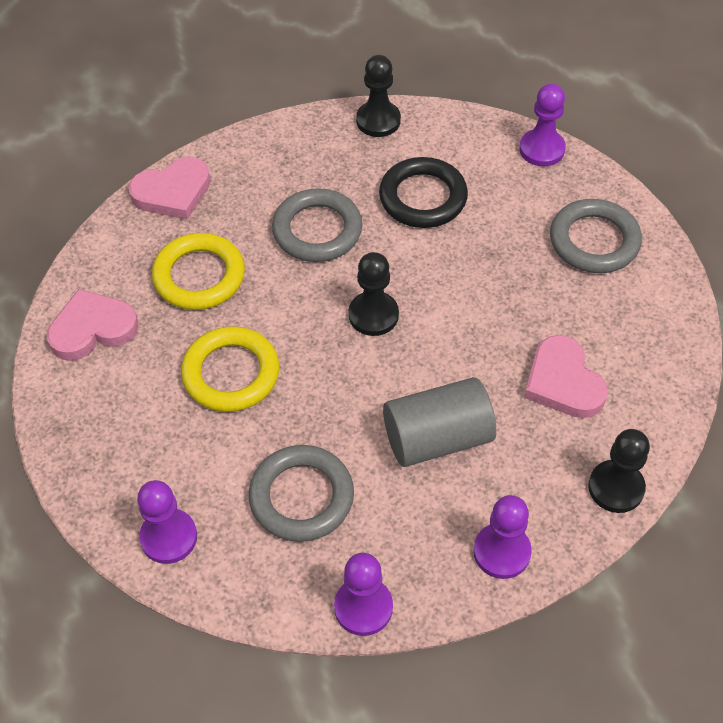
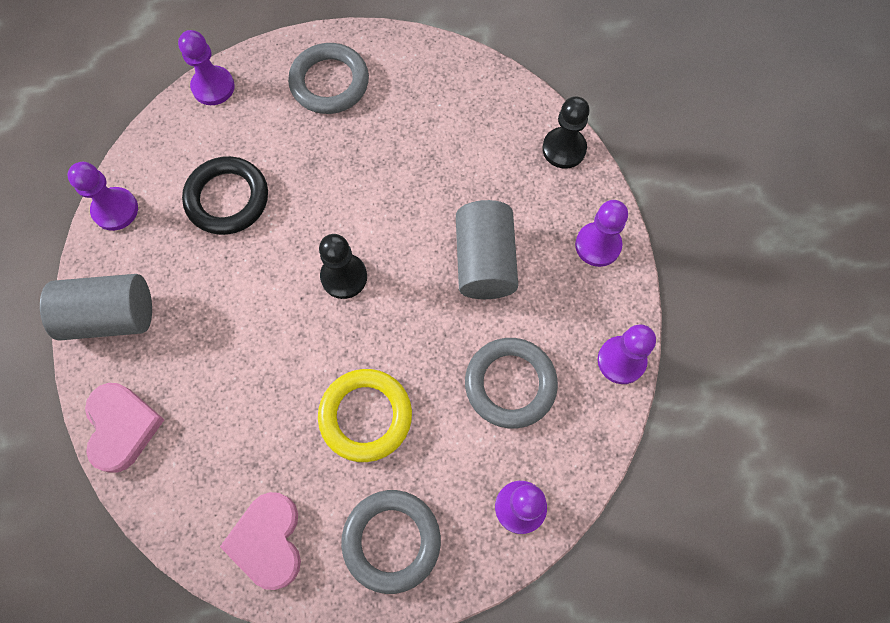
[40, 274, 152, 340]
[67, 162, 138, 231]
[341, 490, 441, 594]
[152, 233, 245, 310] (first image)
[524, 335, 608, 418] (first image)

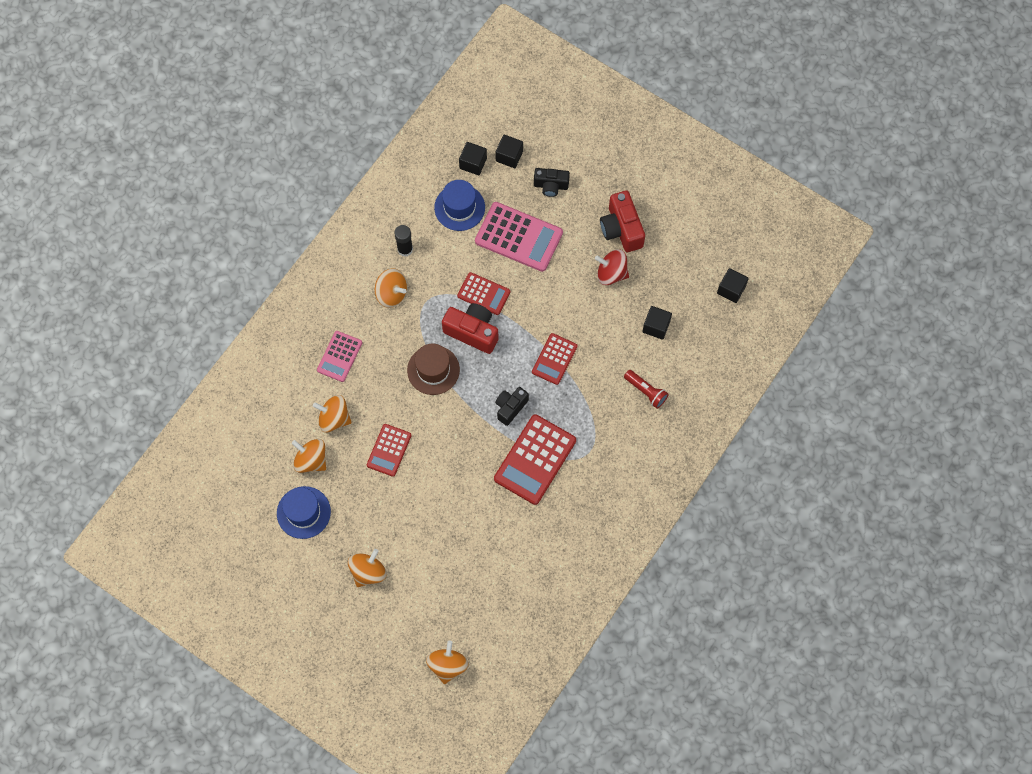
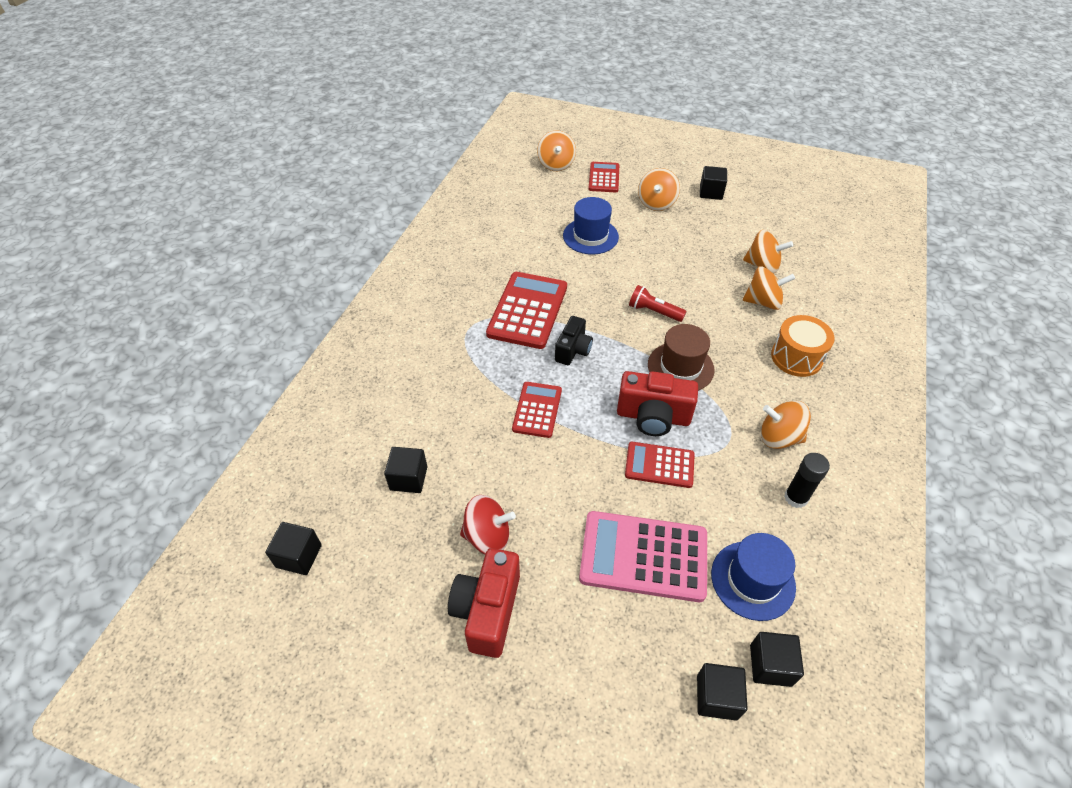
[448, 548, 520, 658]
[563, 197, 619, 255]
[588, 162, 619, 192]
[629, 285, 687, 322]
[700, 166, 727, 200]
[771, 315, 835, 377]
[534, 168, 570, 197] (first image)

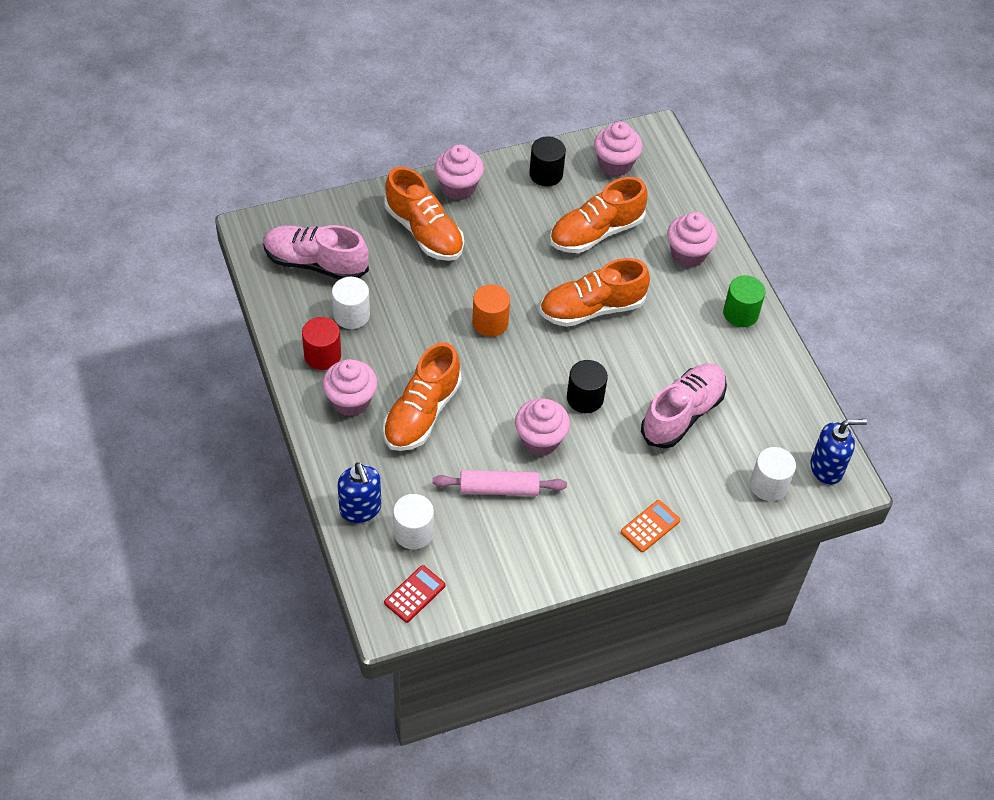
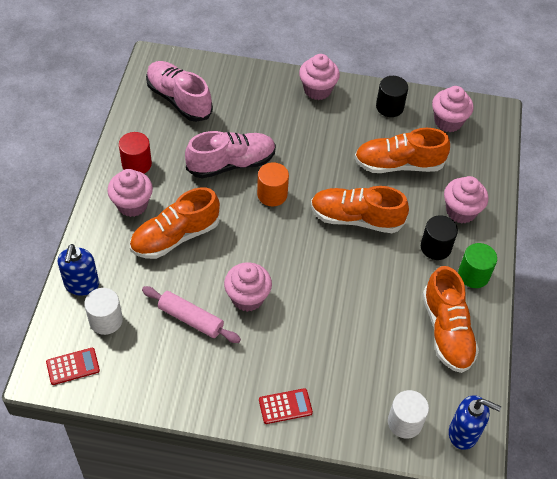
[185, 131, 276, 178]
[259, 388, 313, 424]
[421, 215, 458, 260]
[422, 266, 479, 373]
[332, 277, 370, 329] (first image)

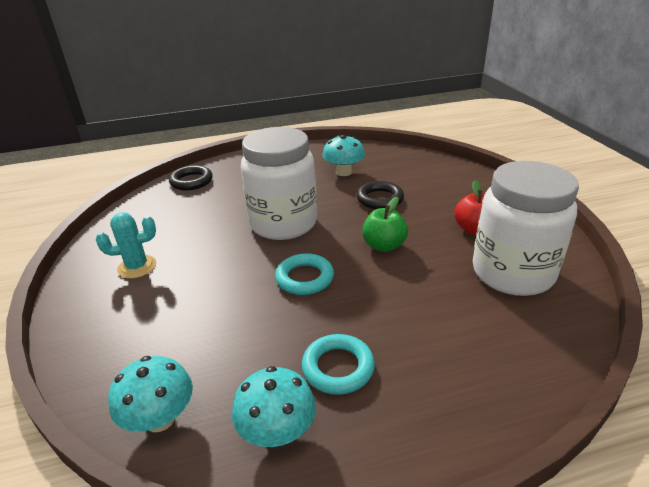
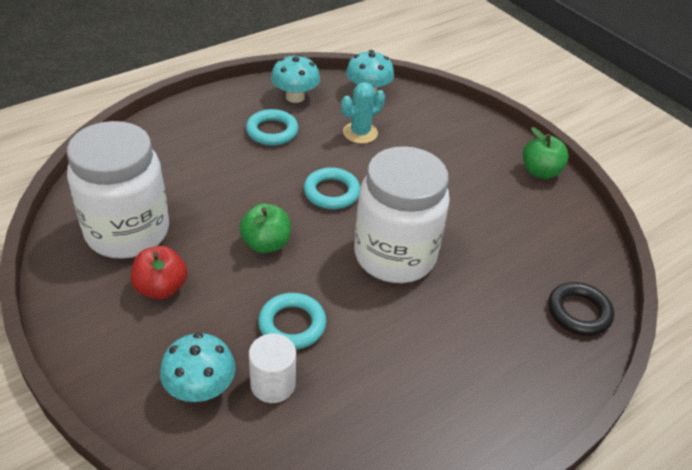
[160, 333, 236, 402]
[249, 334, 296, 403]
[258, 293, 326, 350]
[341, 82, 385, 144]
[523, 127, 569, 179]

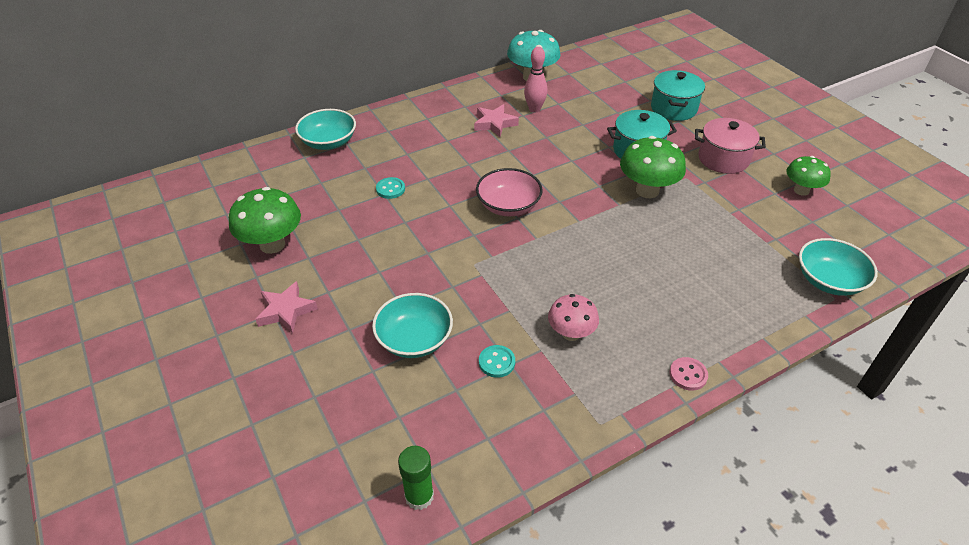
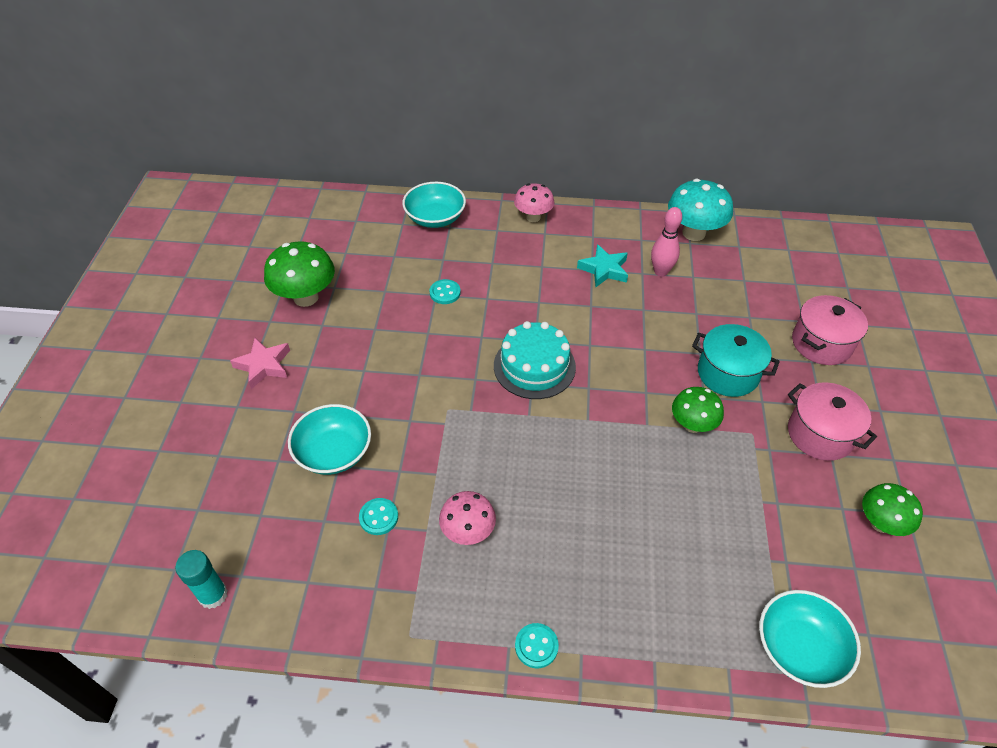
[175, 550, 228, 609]
[494, 321, 576, 399]
[514, 183, 555, 222]
[515, 623, 559, 668]
[577, 244, 628, 287]
[672, 387, 724, 433]
[792, 295, 868, 365]

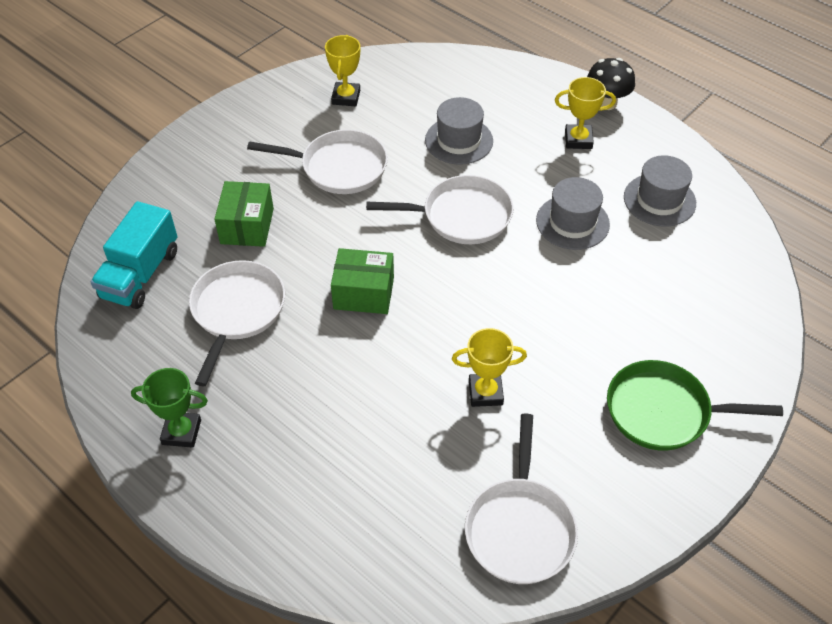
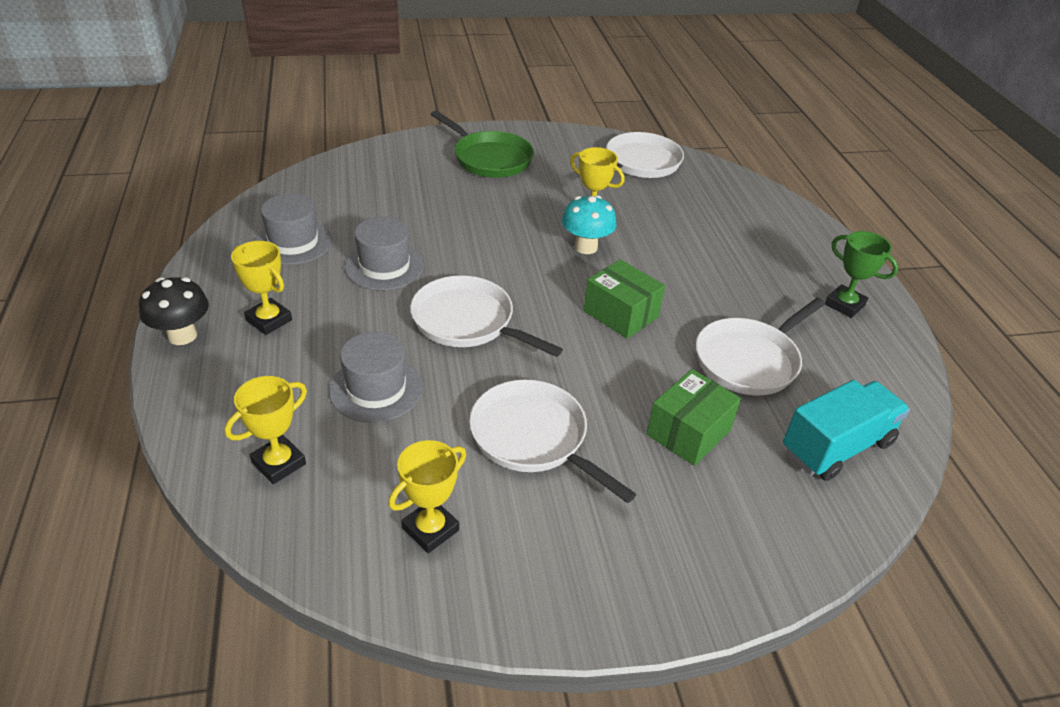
[225, 376, 307, 484]
[562, 195, 617, 254]

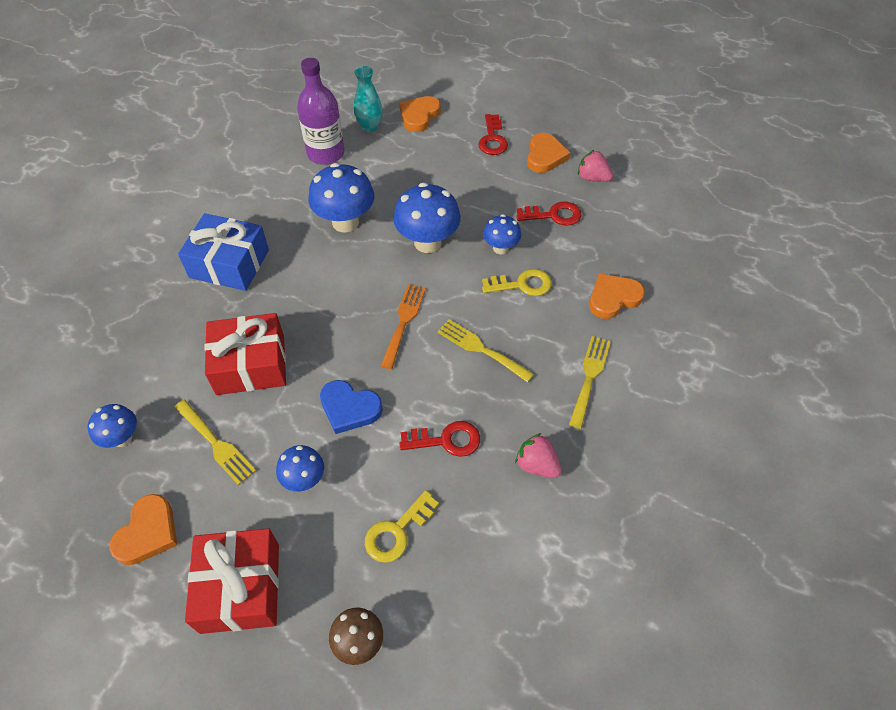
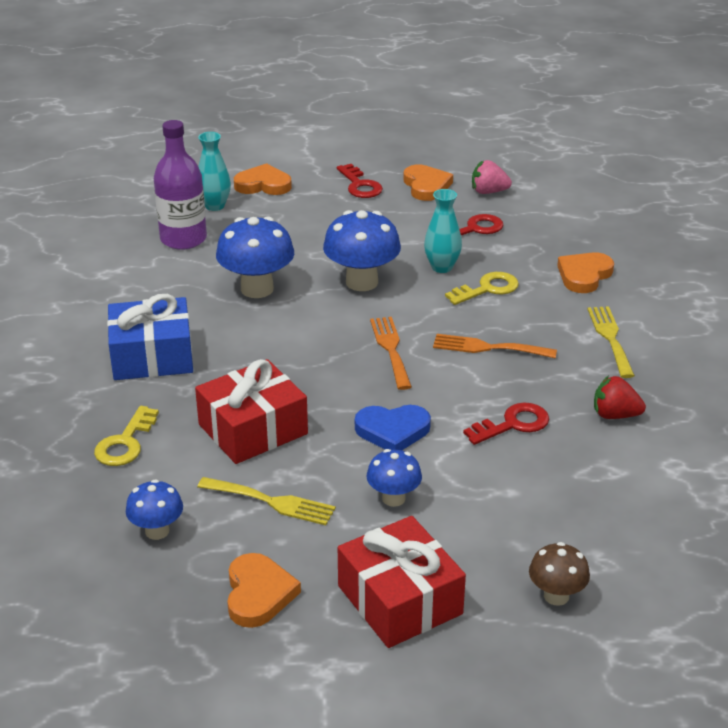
[94, 406, 159, 466]
[234, 163, 292, 195]
[424, 189, 462, 273]
[433, 334, 557, 358]
[594, 376, 646, 419]

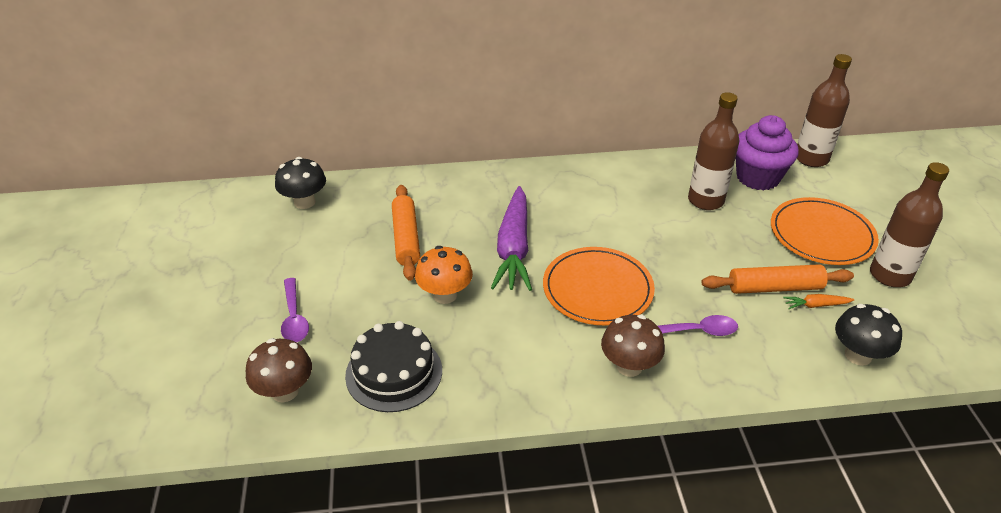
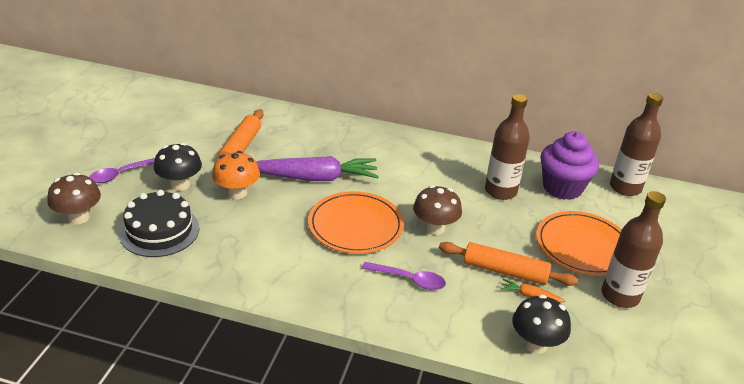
[89, 158, 155, 183]
[154, 143, 202, 191]
[257, 156, 379, 181]
[413, 185, 462, 235]

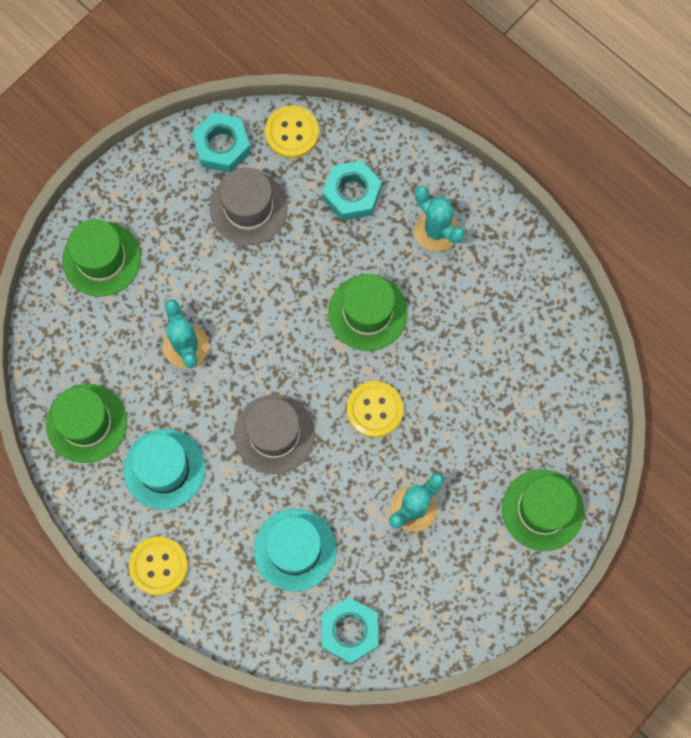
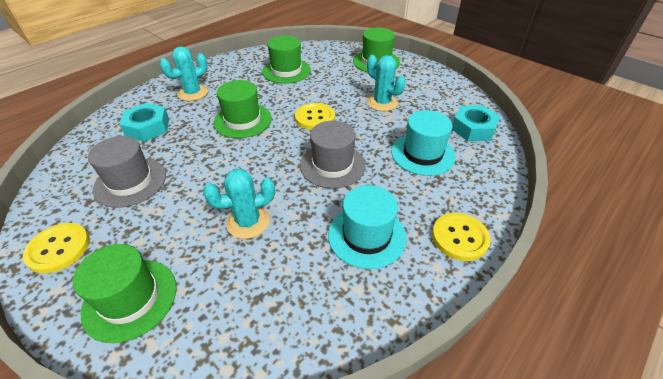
[23, 223, 90, 273]
[262, 36, 311, 84]
[192, 112, 251, 173] (first image)

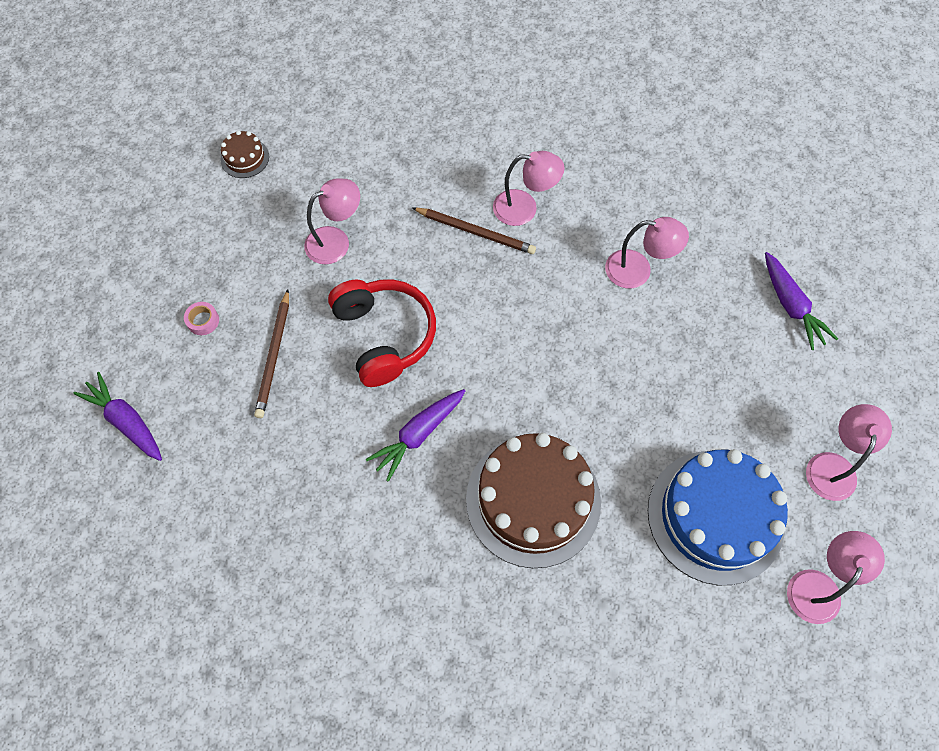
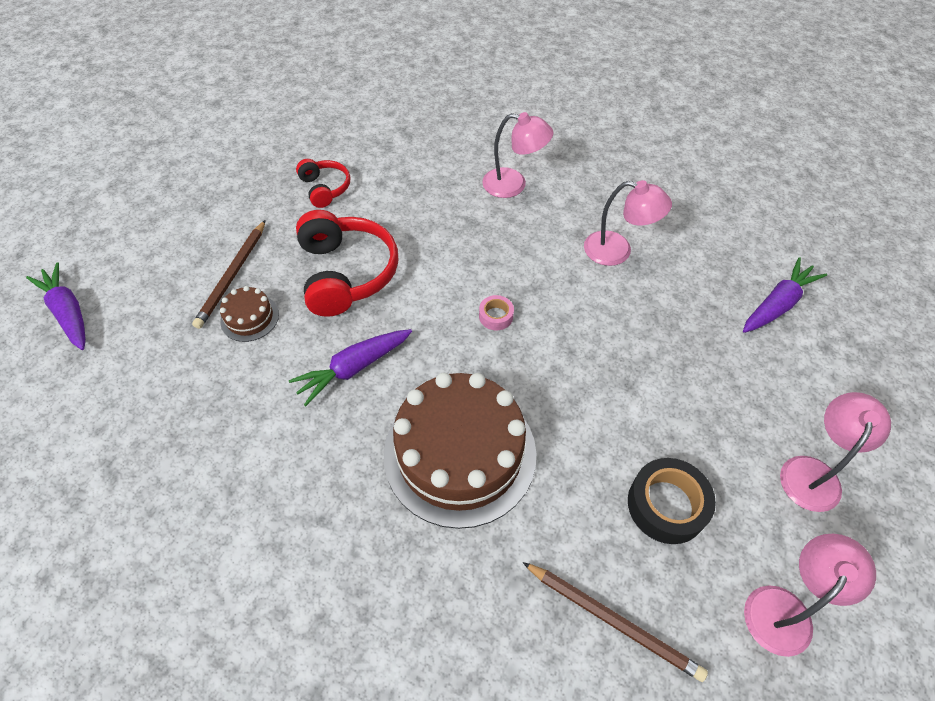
[220, 286, 279, 342]
[296, 159, 350, 208]
[479, 295, 514, 330]
[522, 562, 708, 682]
[628, 458, 716, 544]
[743, 257, 827, 333]

